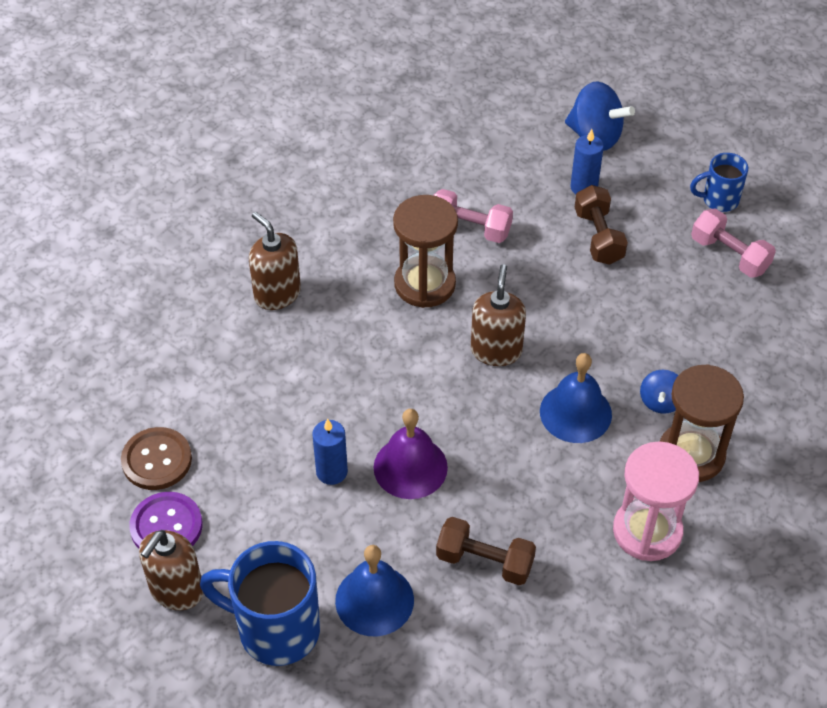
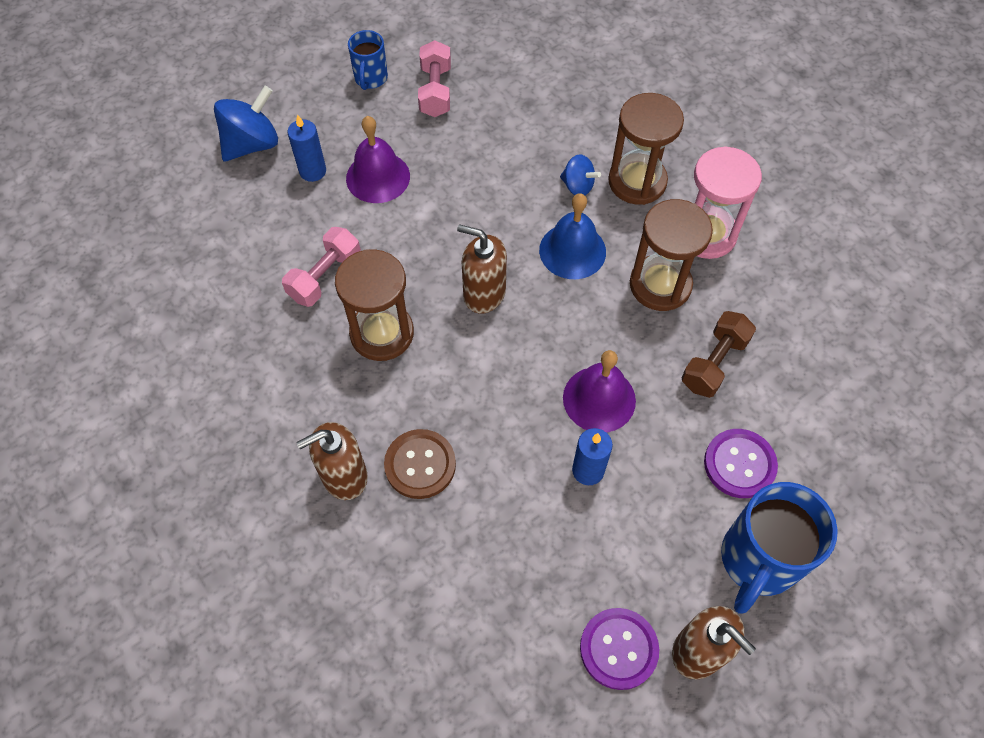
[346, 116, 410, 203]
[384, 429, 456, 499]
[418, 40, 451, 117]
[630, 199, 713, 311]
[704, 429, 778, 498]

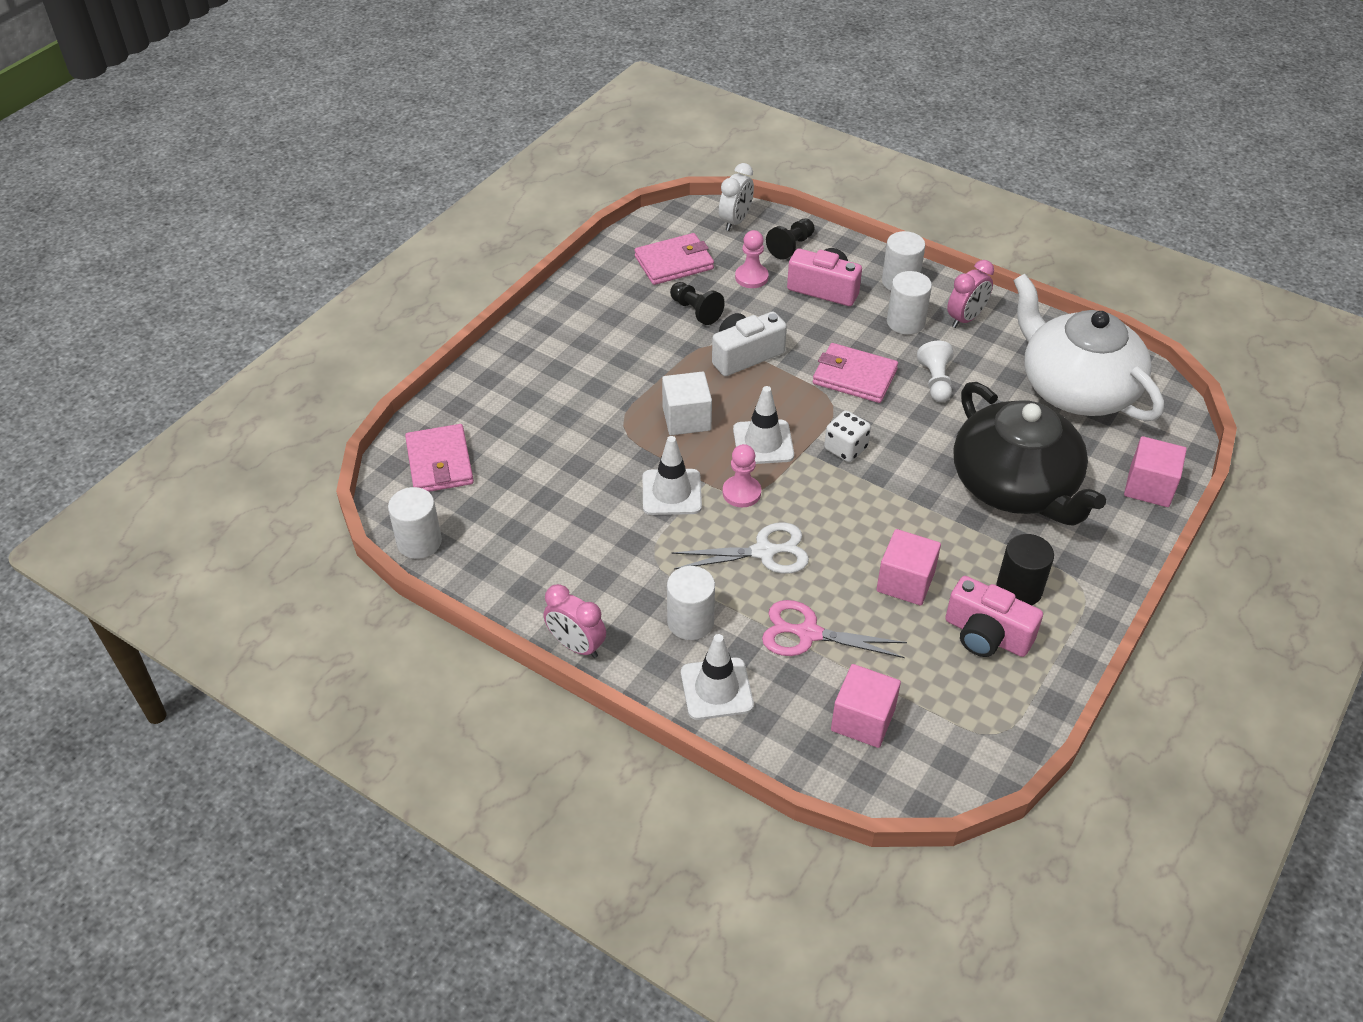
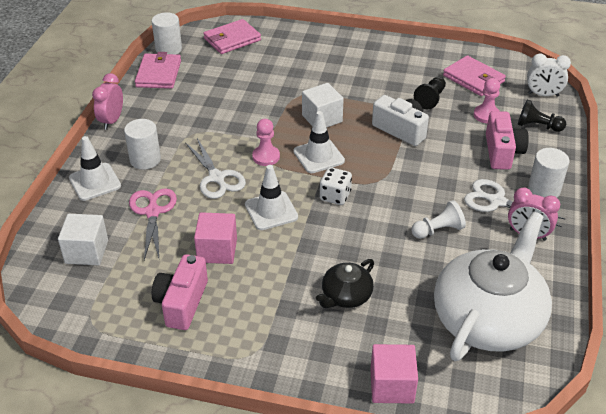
[58, 214, 108, 265]
[135, 52, 181, 89]
[245, 165, 298, 230]
[316, 259, 374, 308]
[464, 179, 565, 227]
[996, 534, 1054, 605] (first image)

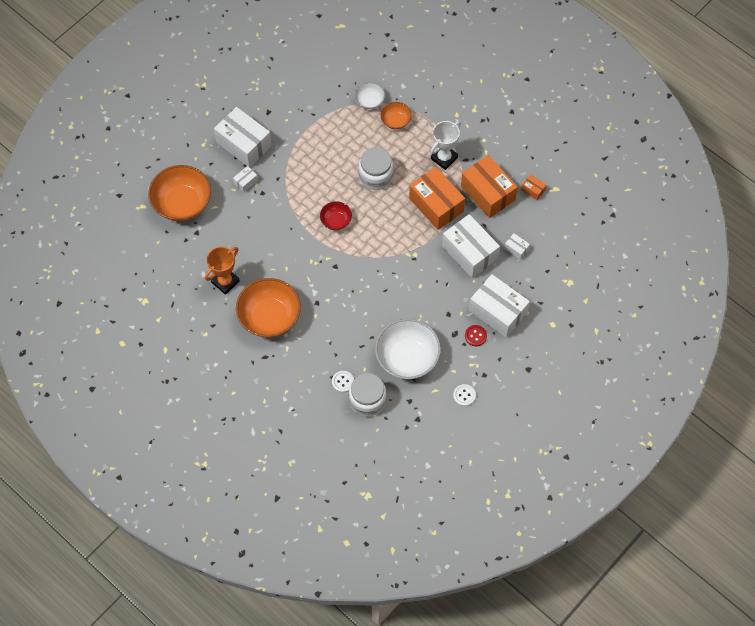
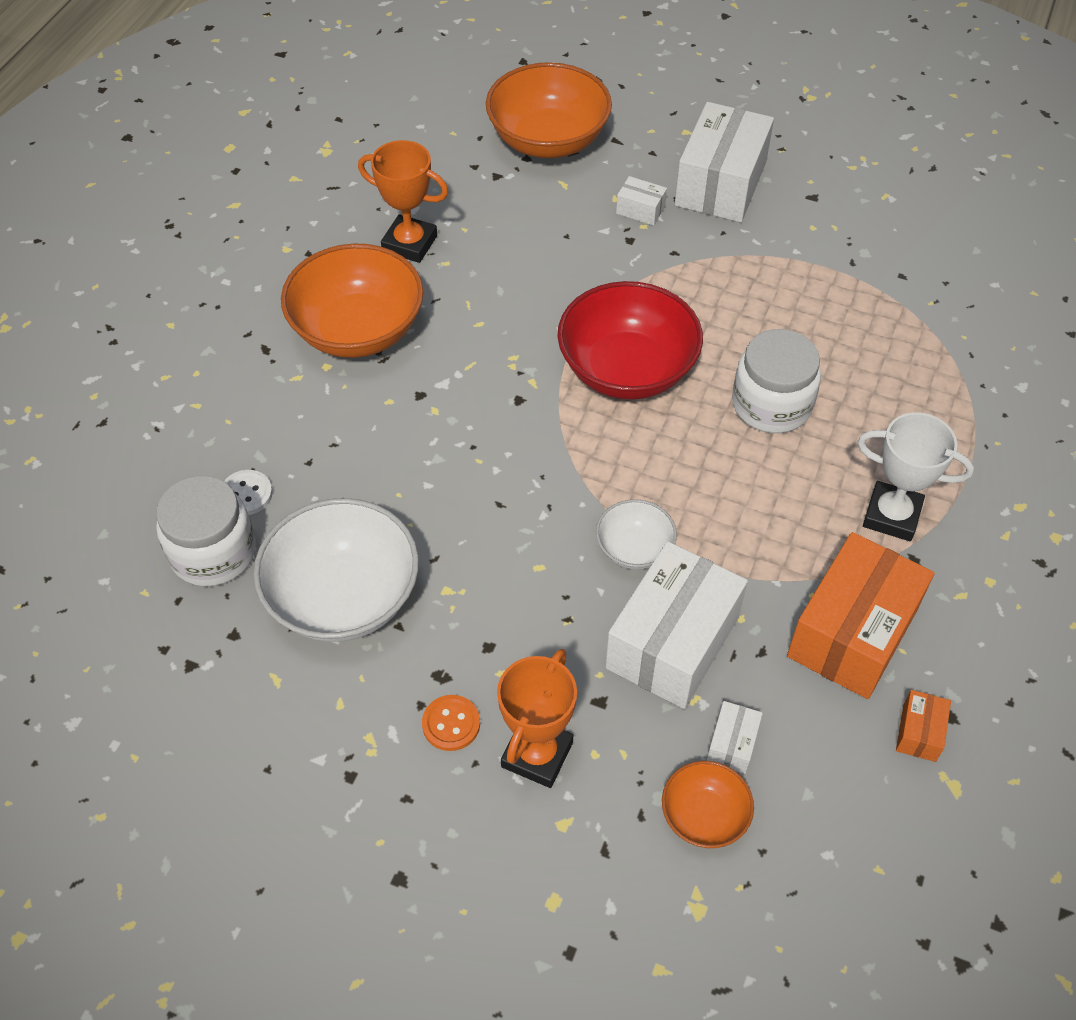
[422, 695, 480, 751]
[497, 649, 577, 788]
[557, 281, 703, 400]
[596, 499, 677, 570]
[662, 761, 754, 848]
[409, 167, 465, 230] (first image)
[453, 384, 476, 406] (first image)

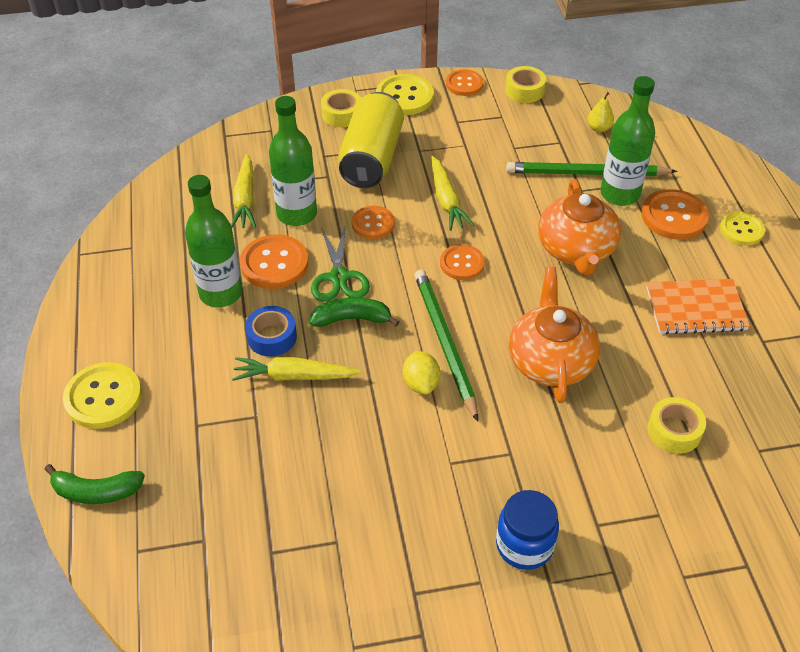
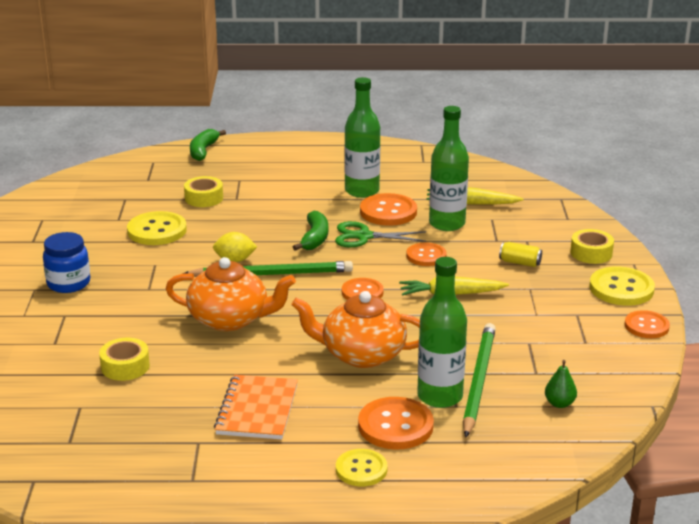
[127, 211, 187, 245]
[184, 176, 223, 207]
[499, 242, 542, 267]
[545, 360, 577, 408]
[232, 357, 361, 381] (first image)
[245, 306, 297, 357] (first image)

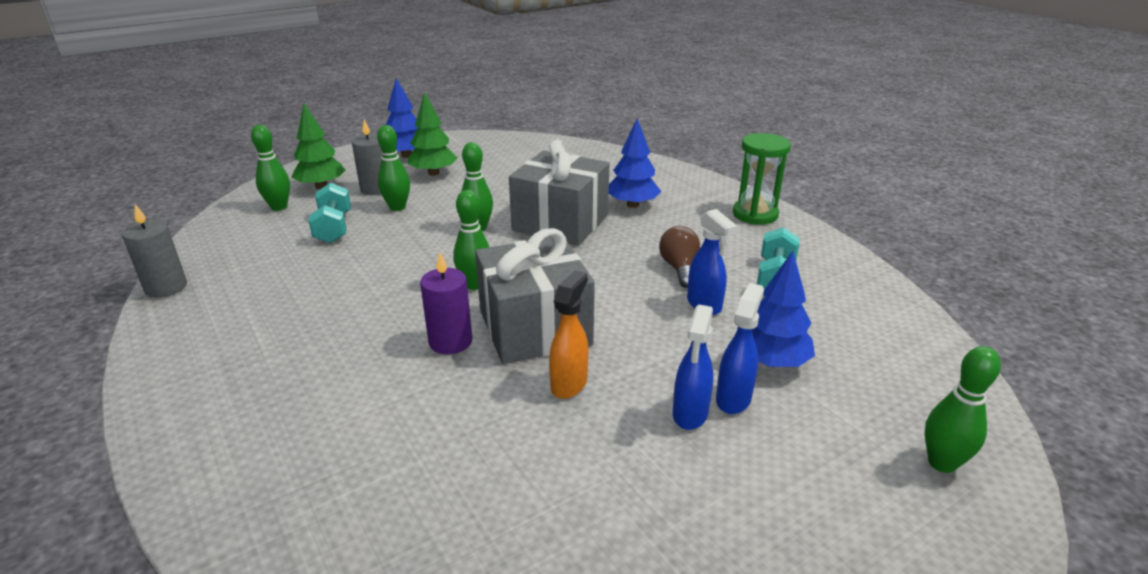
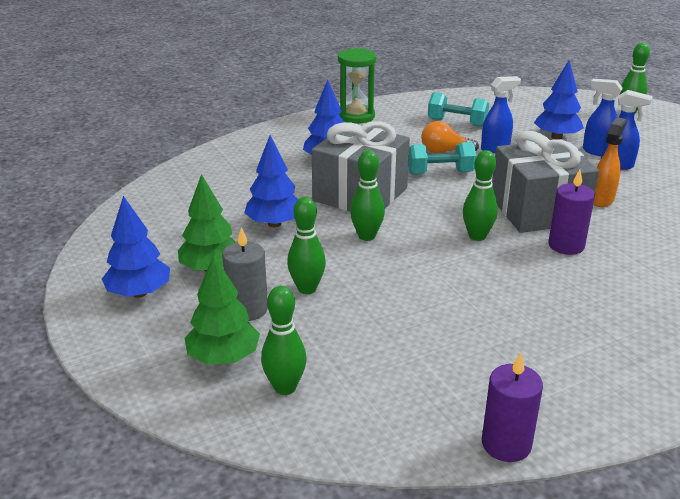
[244, 135, 298, 227]
[408, 142, 476, 174]
[421, 121, 479, 153]
[482, 353, 543, 462]
[593, 117, 627, 207]

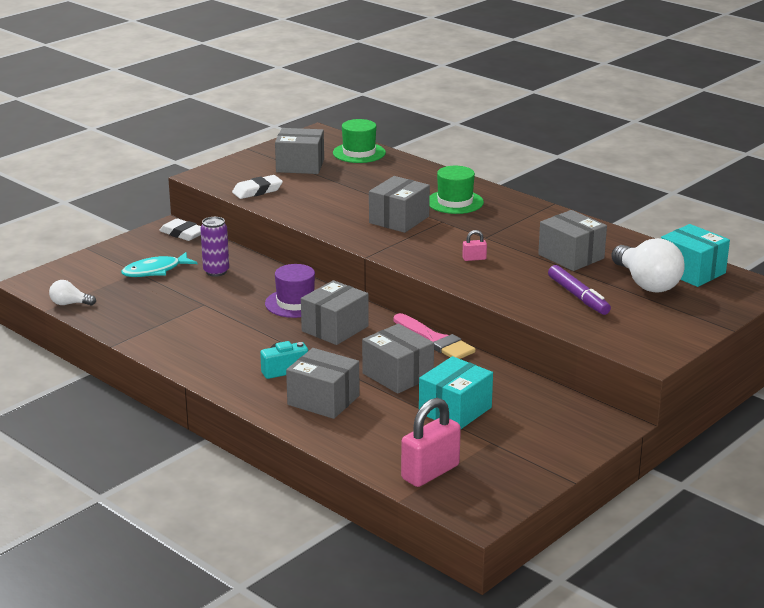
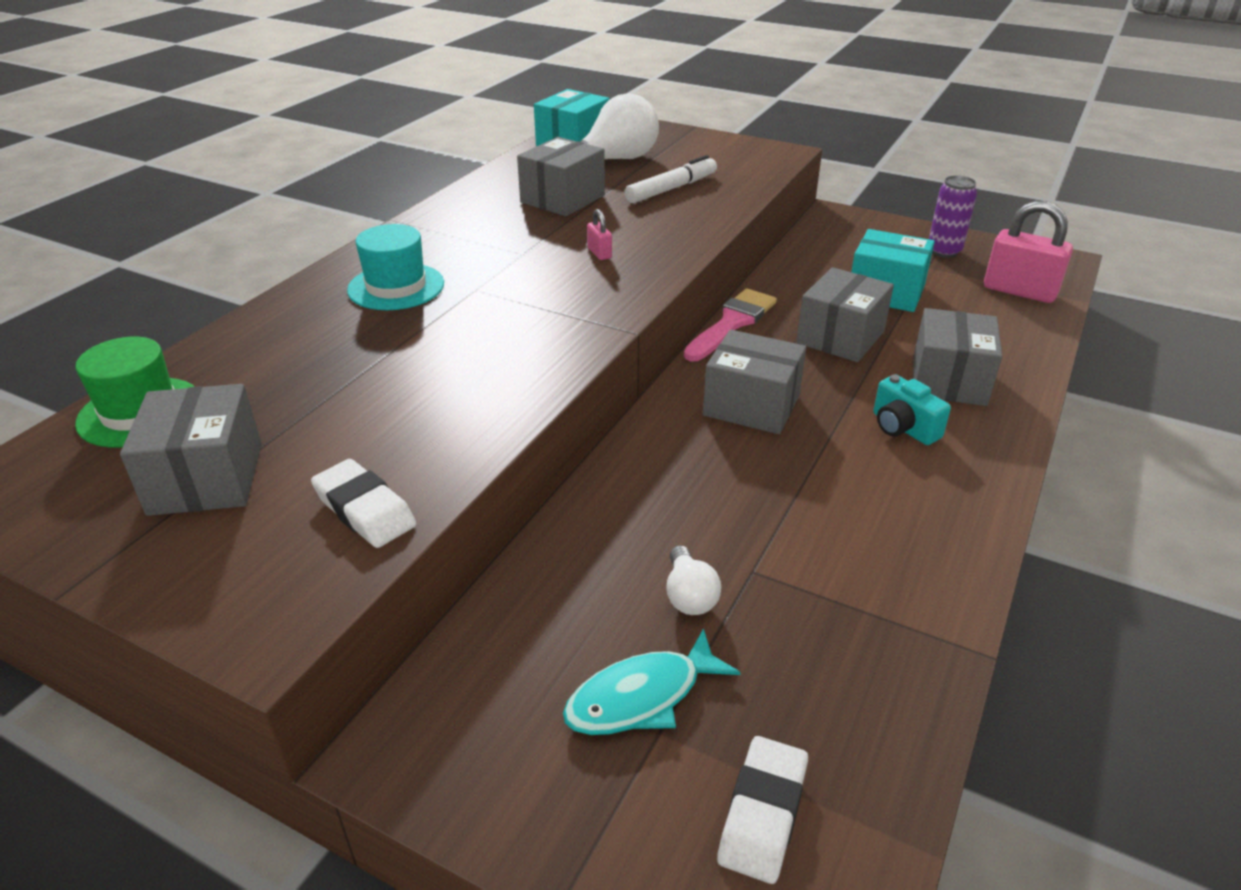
[347, 224, 444, 310]
[563, 628, 741, 735]
[624, 155, 717, 203]
[666, 545, 721, 615]
[717, 736, 808, 884]
[929, 175, 977, 258]
[265, 264, 315, 318] (first image)
[369, 176, 430, 233] (first image)

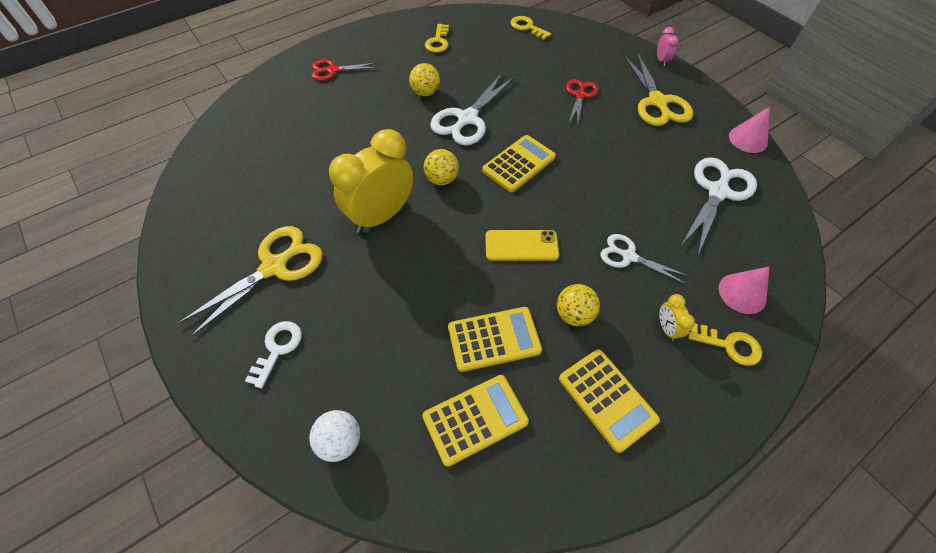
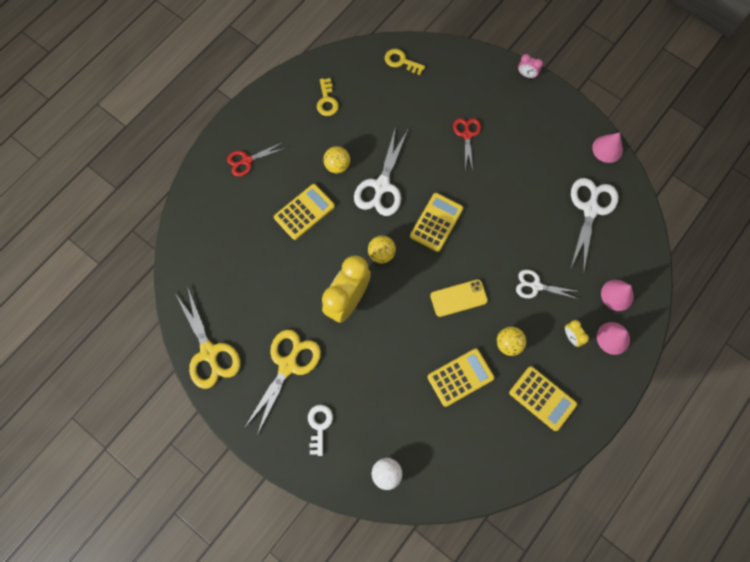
[175, 286, 240, 389]
[274, 184, 335, 240]
[518, 54, 543, 79]
[597, 322, 630, 355]

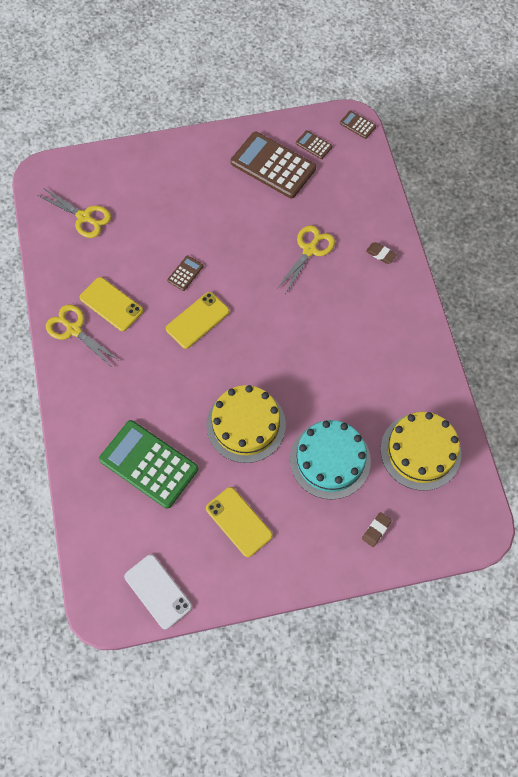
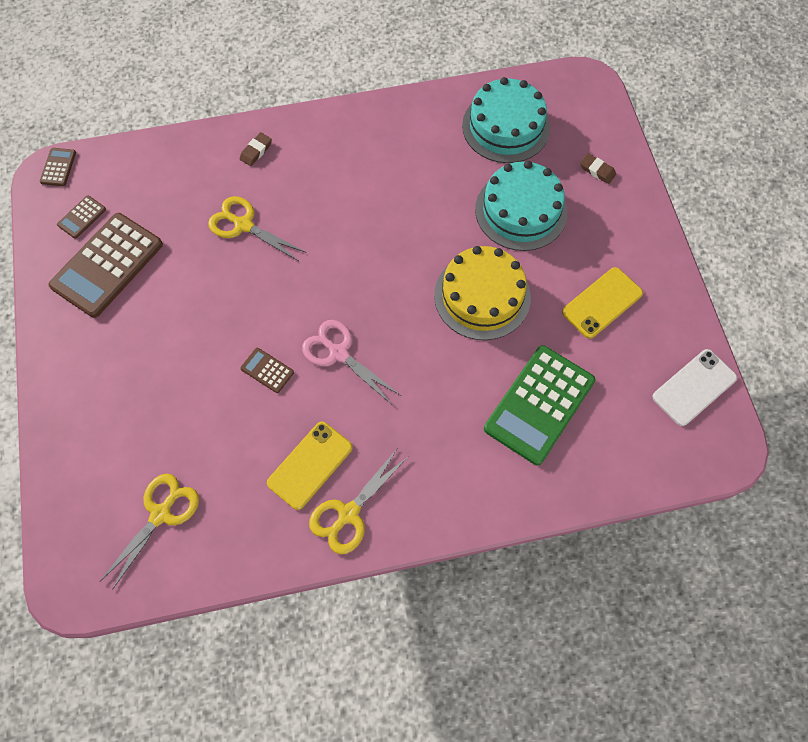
[40, 148, 76, 186]
[302, 320, 400, 405]
[462, 77, 550, 163]

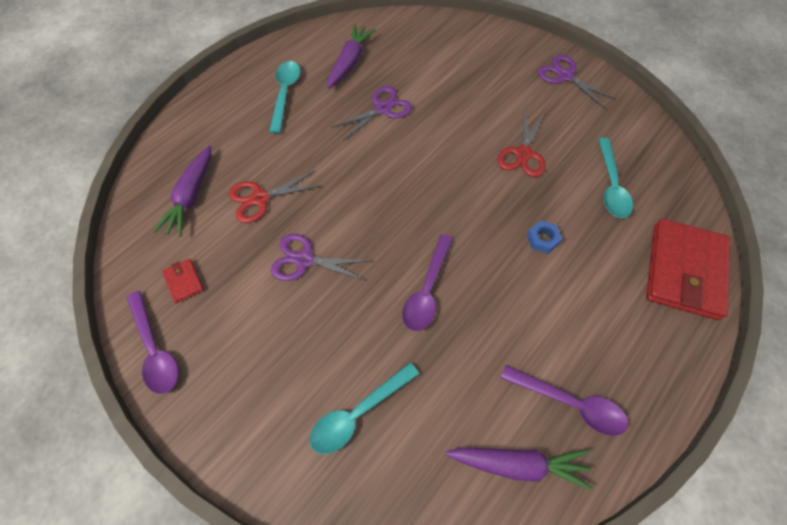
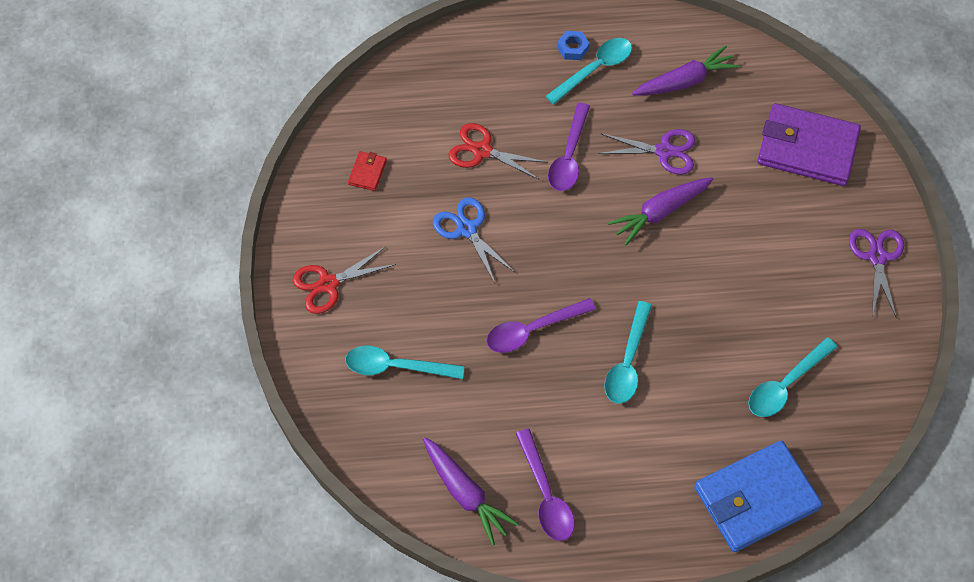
[293, 246, 396, 314]
[433, 197, 515, 283]
[548, 103, 590, 191]
[557, 31, 590, 60]
[604, 301, 652, 404]
[608, 177, 713, 245]
[695, 440, 822, 552]
[757, 103, 861, 186]

